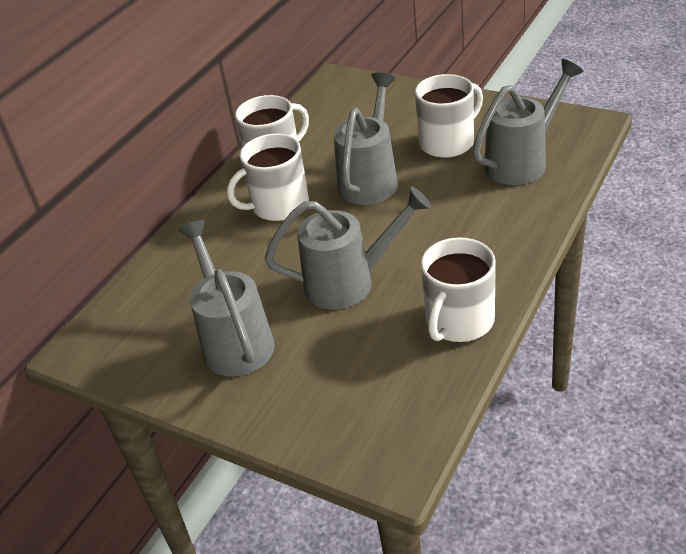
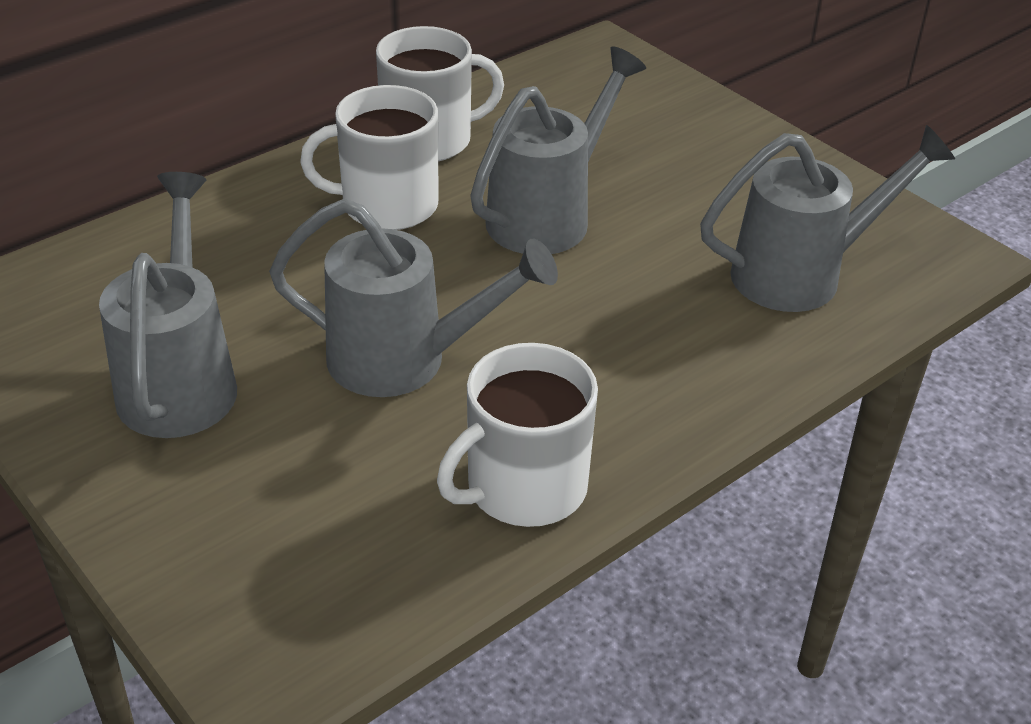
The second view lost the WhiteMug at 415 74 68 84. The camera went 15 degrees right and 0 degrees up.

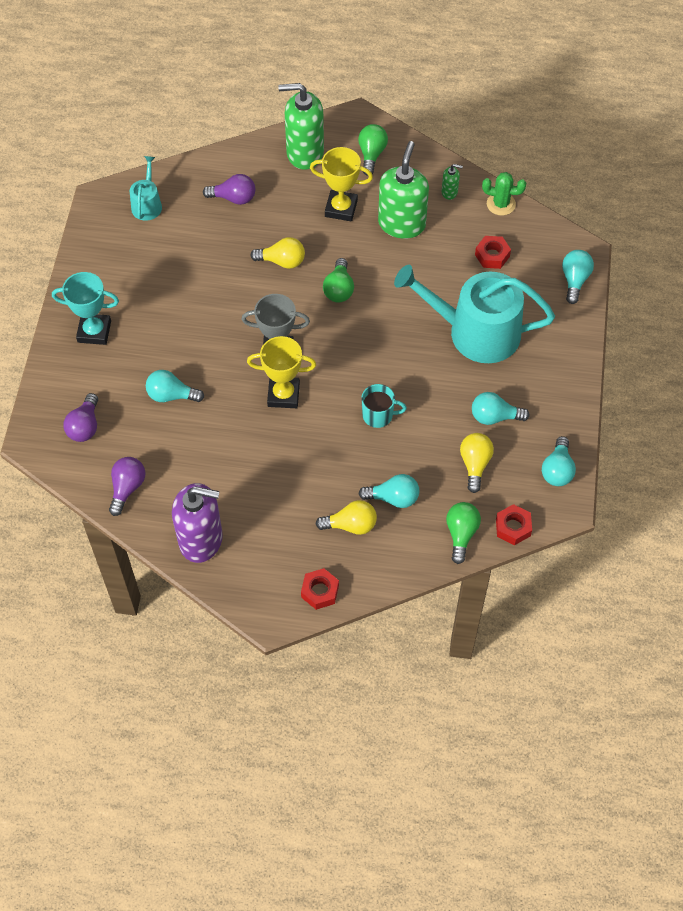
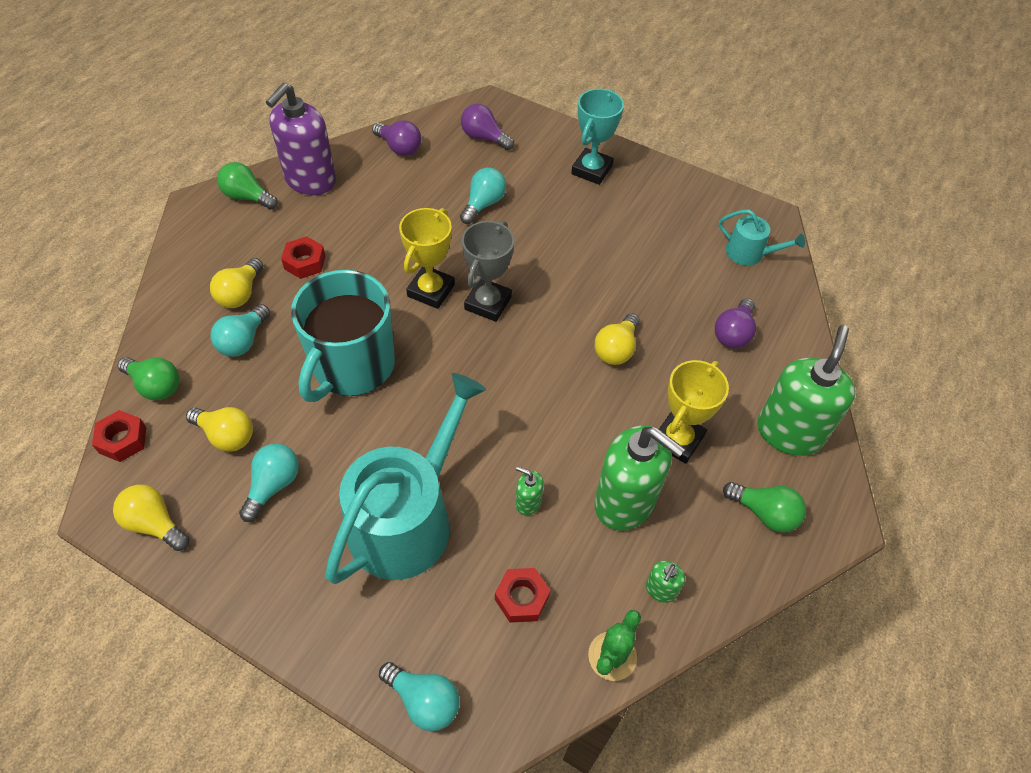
The RedNut ended up elsewhere, having gone from 301 568 38 42 to 281 236 44 43. The GreenLightBulb ended up elsewhere, having gone from 323 258 31 44 to 217 162 61 47. The size of the TurquoiseMug at 361 384 46 44 changed by a factor of 2.16. What was the TurquoiseLightBulb at 542 436 34 50 turned into the YellowLightBulb at 113 484 76 67. The second view gained the GreenSoapDispenser at 516 466 28 49. The camera went 110 degrees right and 5 degrees down.

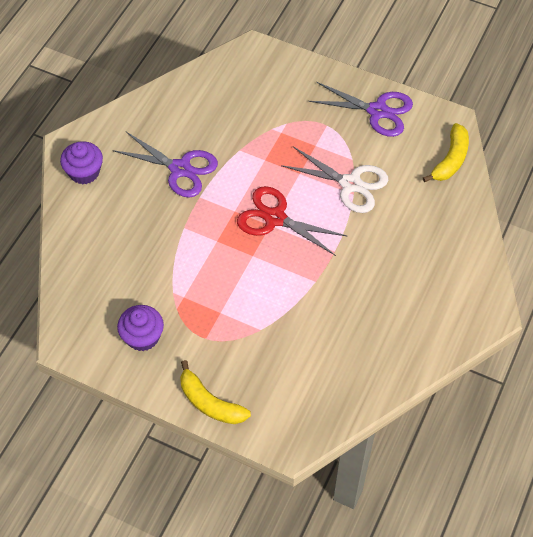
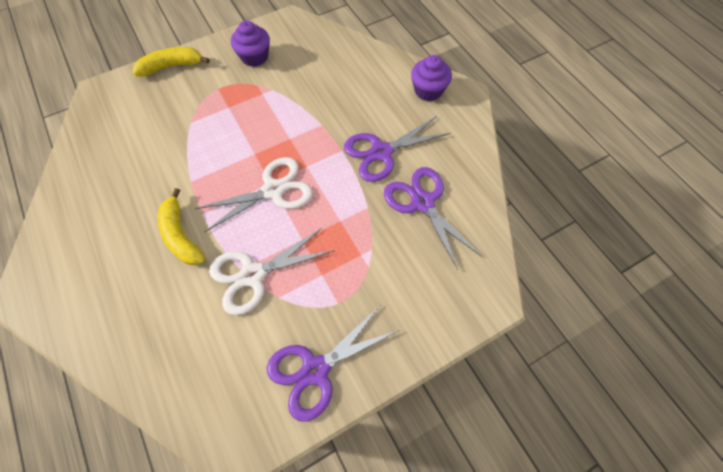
What was the RedScissors at 237 186 110 70 turned into the WhiteScissors at 195 157 118 75. The YellowBanana ended up elsewhere, having gone from 423 123 46 59 to 158 188 47 77. The second view gained the PurpleScissors at 384 167 98 103. The camera went 125 degrees right and 5 degrees up.

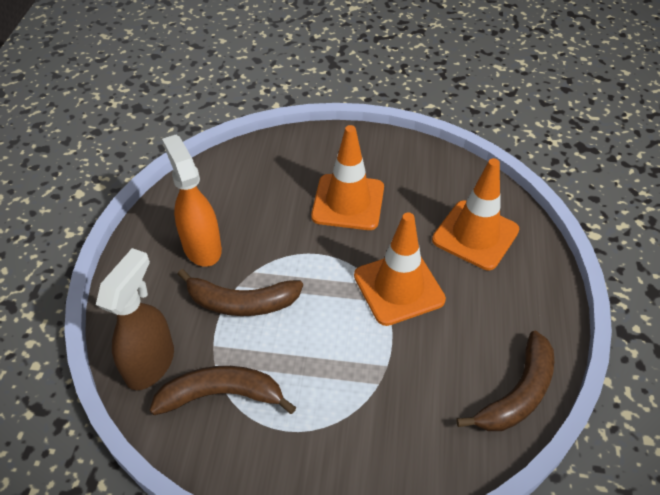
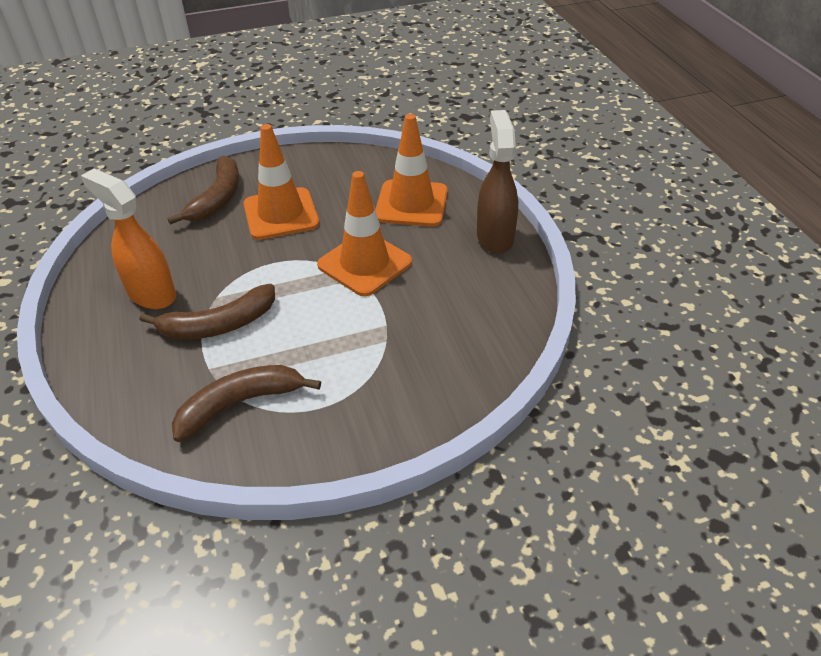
The BrownSprayBottle ended up elsewhere, having gone from 96 248 78 142 to 477 110 41 144. The BrownBanana ended up elsewhere, having gone from 457 331 97 100 to 167 156 72 69. The camera went 25 degrees left and 5 degrees down.

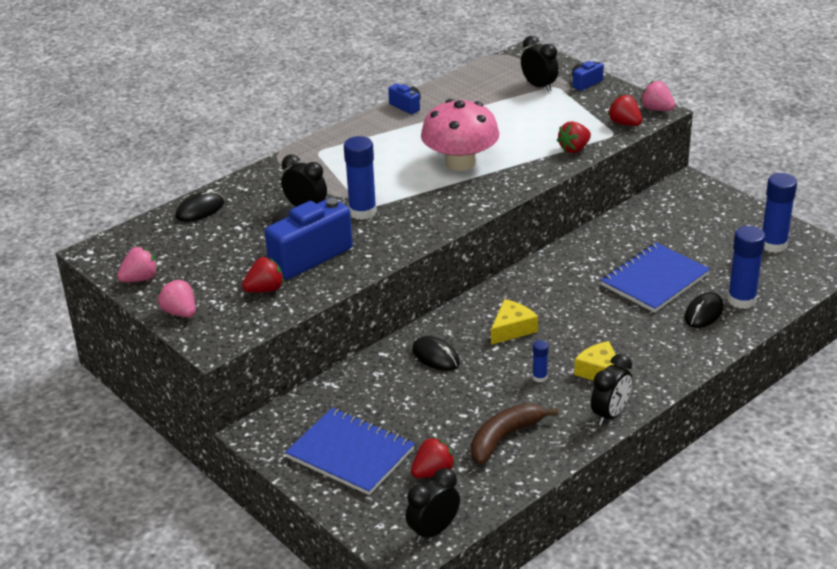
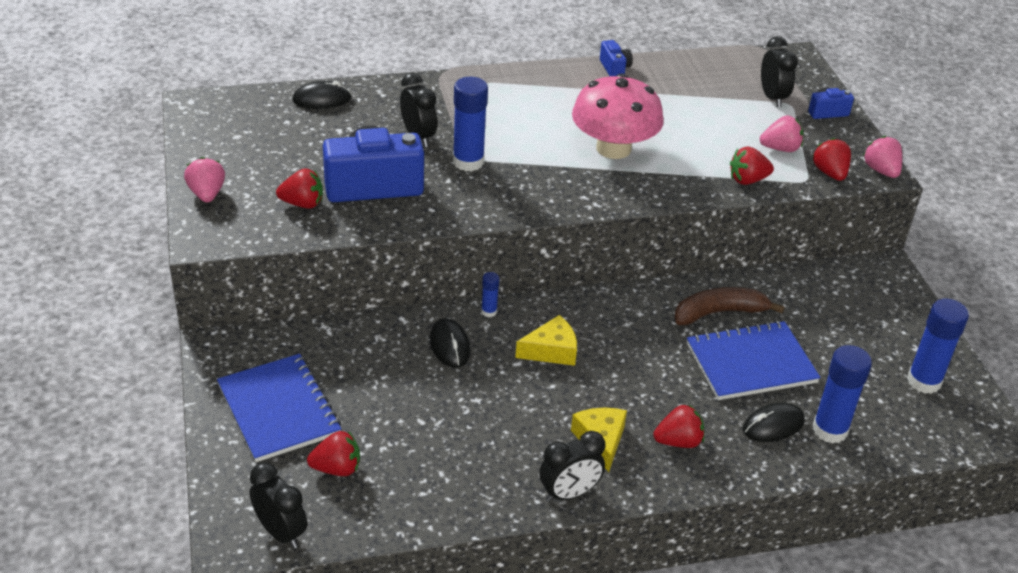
The PinkStrawberry ended up elsewhere, having gone from 117 247 41 35 to 760 115 43 37. The BlackClock at 406 468 54 75 ended up facing another way, 60 degrees clockwise from before. The BrownBanana ended up elsewhere, having gone from 471 403 88 62 to 674 287 111 38. The BlueGlueStick ended up elsewhere, having gone from 532 340 16 42 to 481 272 18 45. The second view gained the RedStrawberry at 653 405 51 43. The camera went 25 degrees right and 5 degrees up.

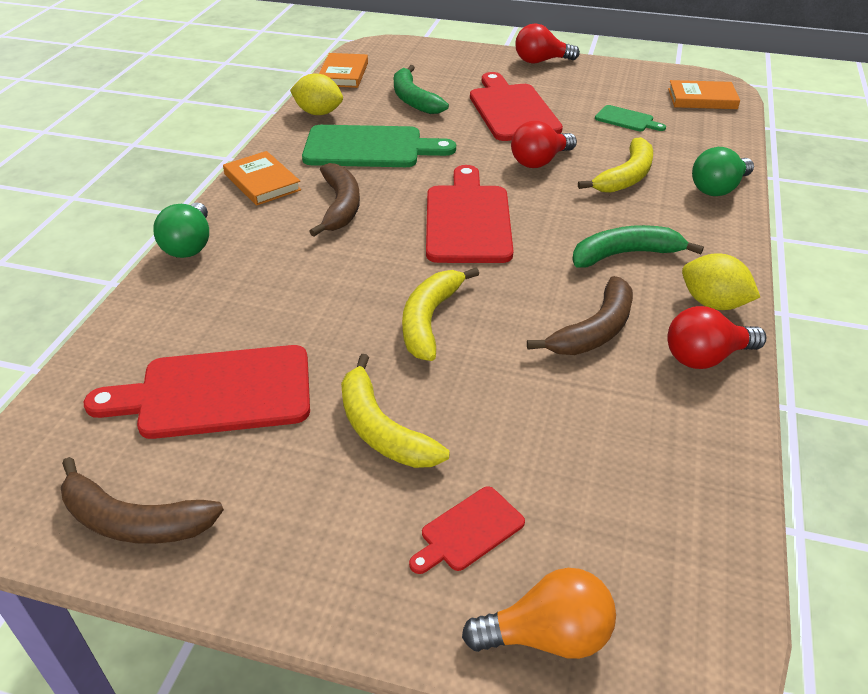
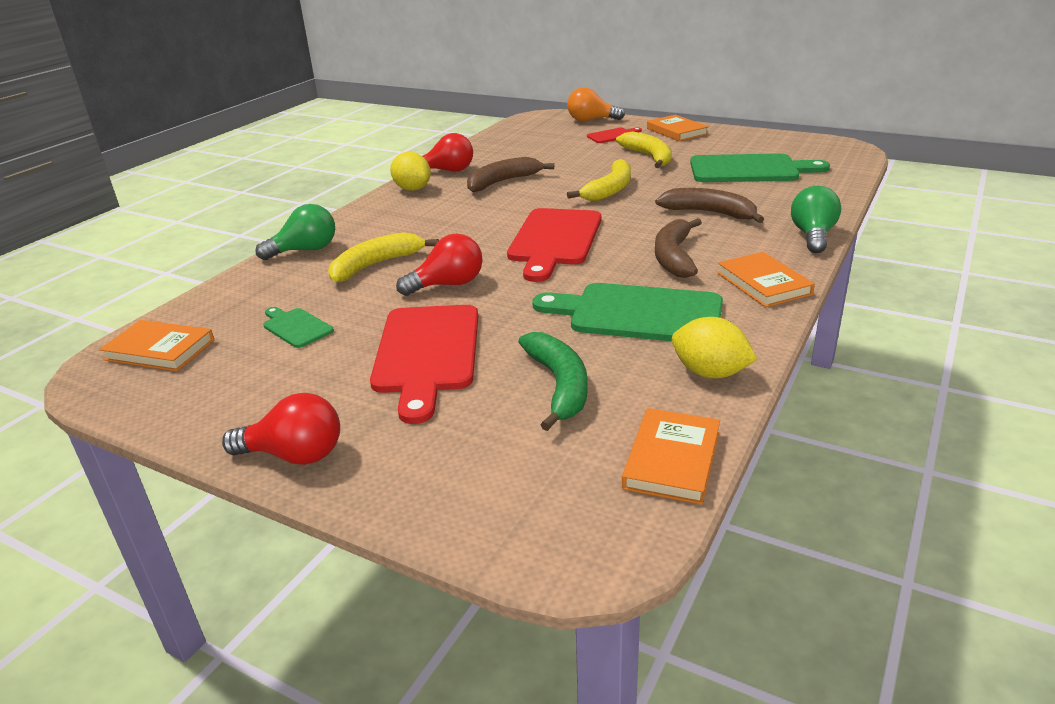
The BrownBanana ended up elsewhere, having gone from 61 457 163 87 to 655 188 109 35. What was the RedCuttingBoard at 84 345 226 94 turned into the GreenCuttingBoard at 690 153 140 29. The second view lost the GreenBanana at 572 225 132 43. The second view gained the OrangeBook at 647 115 62 26. The camera went 165 degrees left and 10 degrees down.

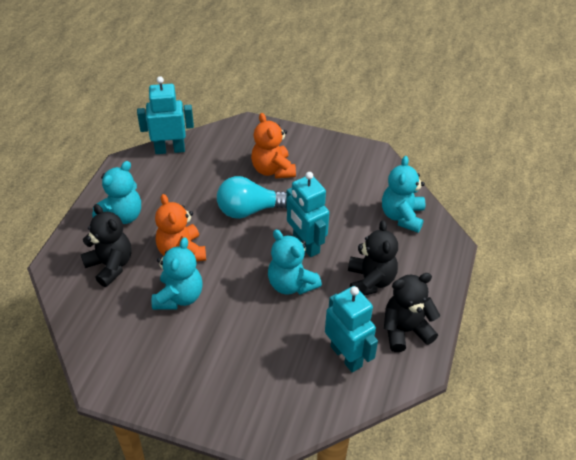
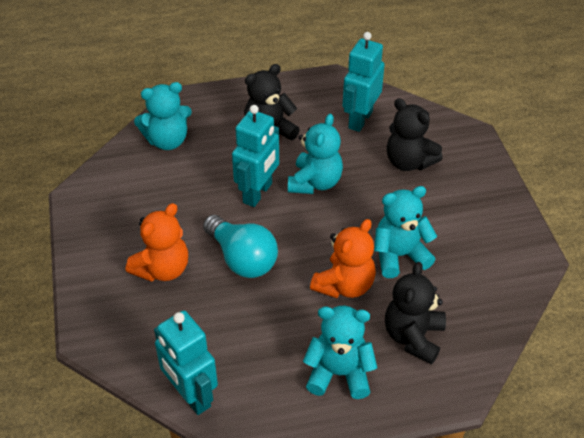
The BlackTeddyBear ended up elsewhere, having gone from 384 273 56 79 to 387 98 56 73. The camera went 120 degrees left and 0 degrees up.

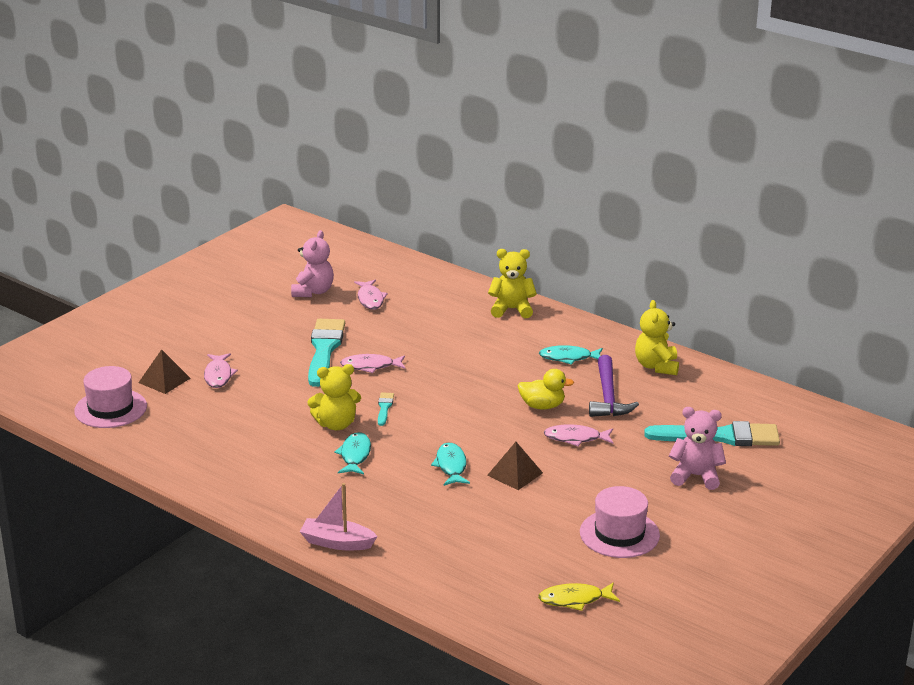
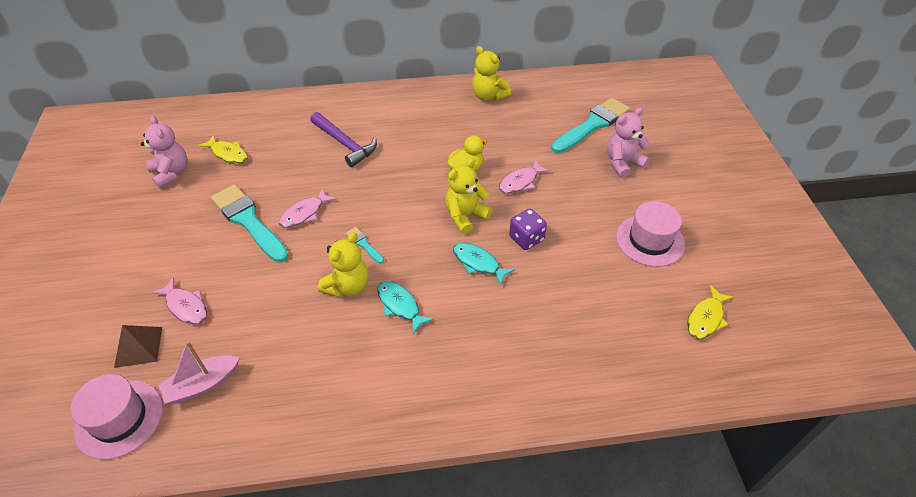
The PinkBoat ended up elsewhere, having gone from 300 483 77 67 to 158 341 81 63. What was the PinkFish at 354 279 34 31 turned into the YellowFish at 198 135 50 29. Where the BrownPyramid stood at 487 442 56 48, the PurpleDice came to stand at 509 209 38 41. The YellowTeddyBear ended up elsewhere, having gone from 488 249 49 69 to 445 158 47 76. The second view lost the TurquoiseFish at 539 345 64 20. The PurpleHammer ended up elsewhere, having gone from 589 355 50 62 to 310 112 67 55. The camera went 45 degrees left and 20 degrees up.

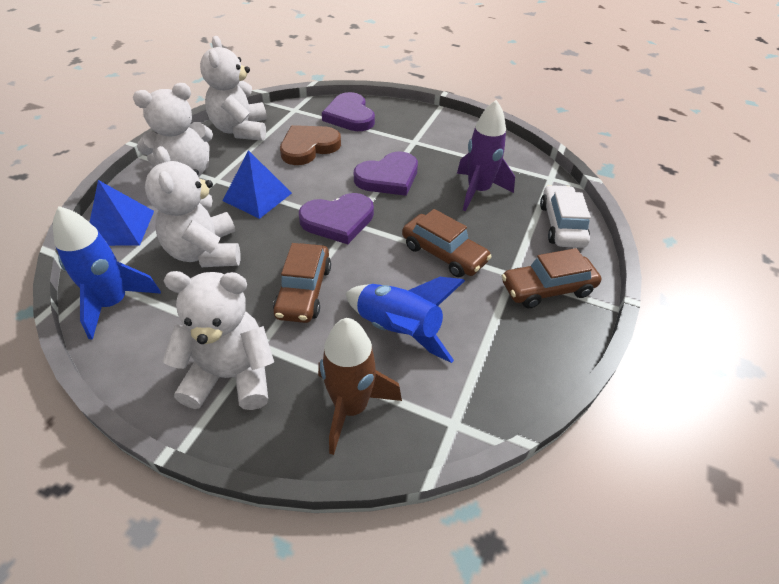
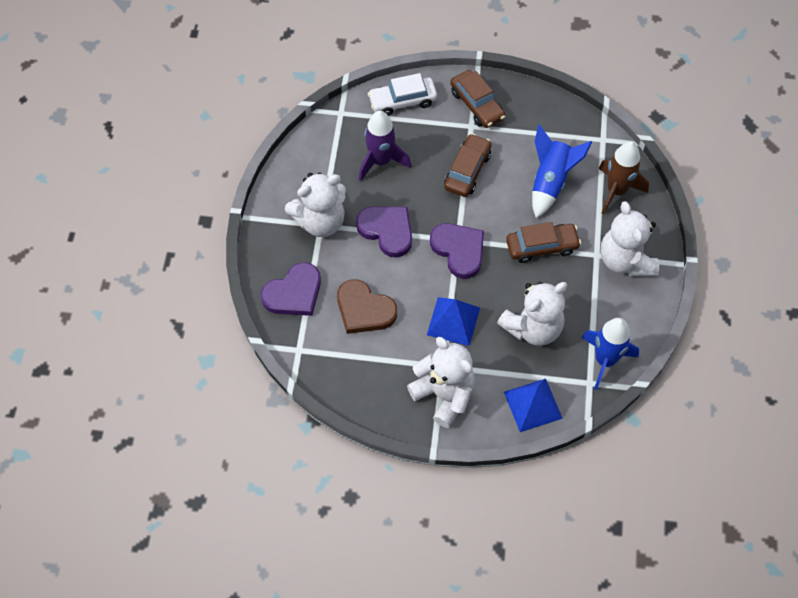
The WhiteTeddyBear ended up elsewhere, having gone from 200 36 67 105 to 285 172 61 65. The camera went 105 degrees left and 15 degrees up.

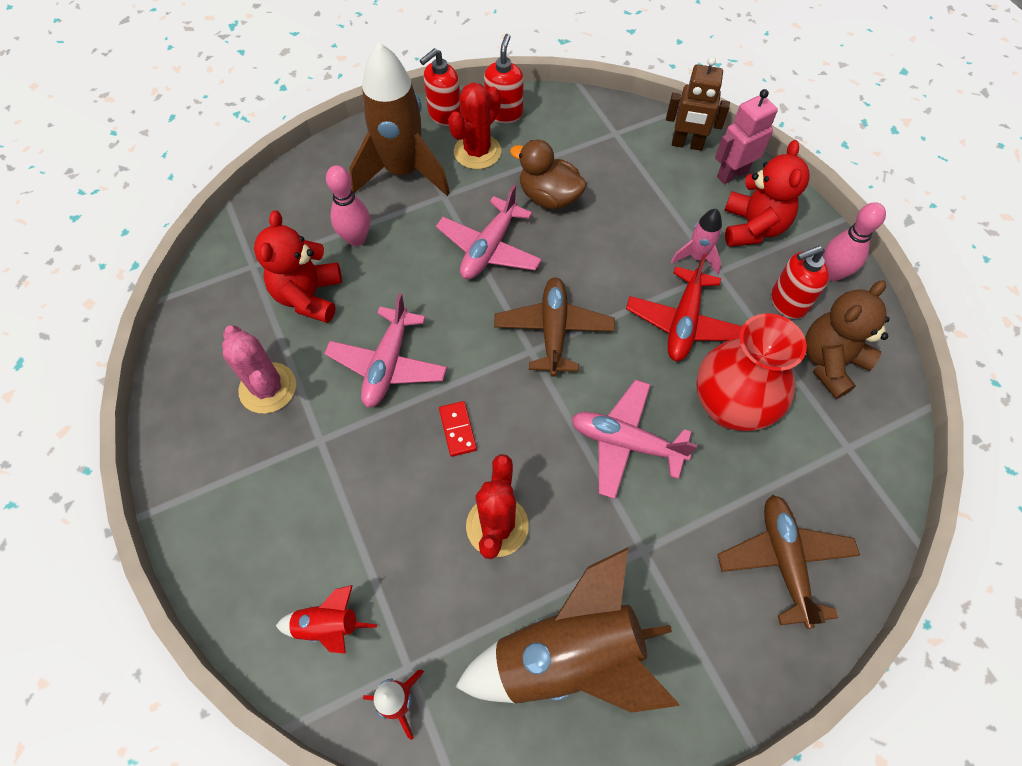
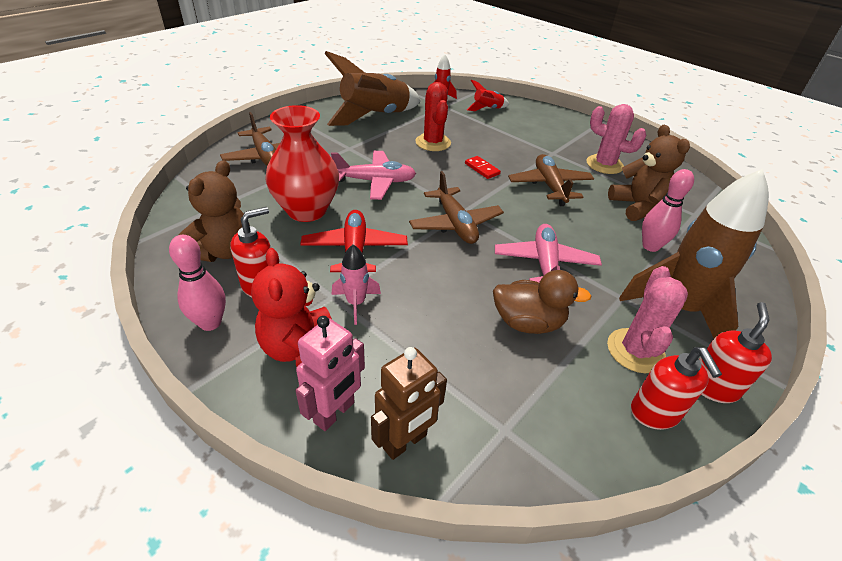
What was the RedTeddyBear at 254 210 88 113 turned into the BrownTeddyBear at 608 125 82 96. What was the PinkPlane at 324 293 123 115 turned into the BrownPlane at 508 154 86 52. What was the RedCactus at 448 82 53 87 turned into the PinkCactus at 607 266 81 107. The BrownRobot at 666 57 64 94 ended up facing another way, 150 degrees clockwise from before. The camera went 155 degrees right and 20 degrees down.

